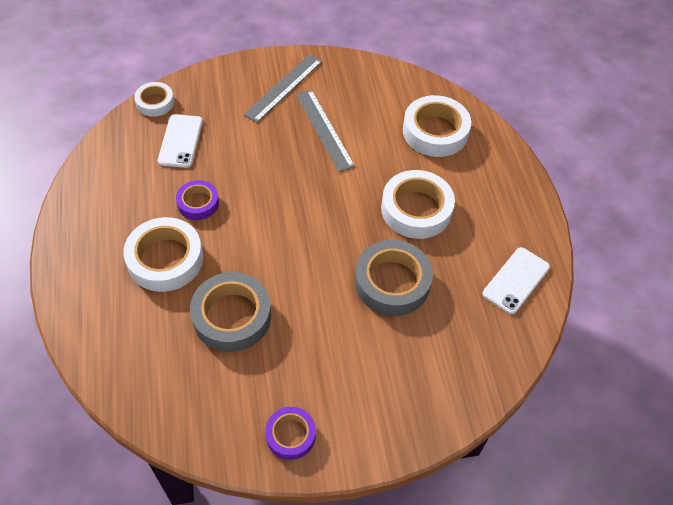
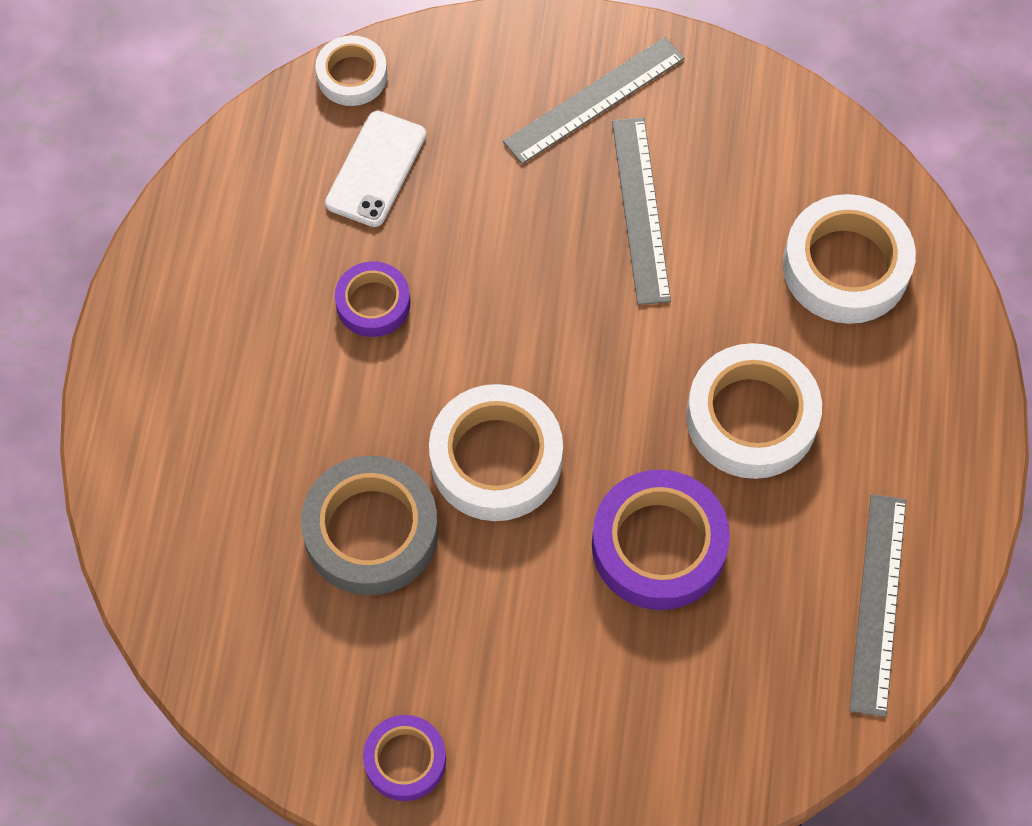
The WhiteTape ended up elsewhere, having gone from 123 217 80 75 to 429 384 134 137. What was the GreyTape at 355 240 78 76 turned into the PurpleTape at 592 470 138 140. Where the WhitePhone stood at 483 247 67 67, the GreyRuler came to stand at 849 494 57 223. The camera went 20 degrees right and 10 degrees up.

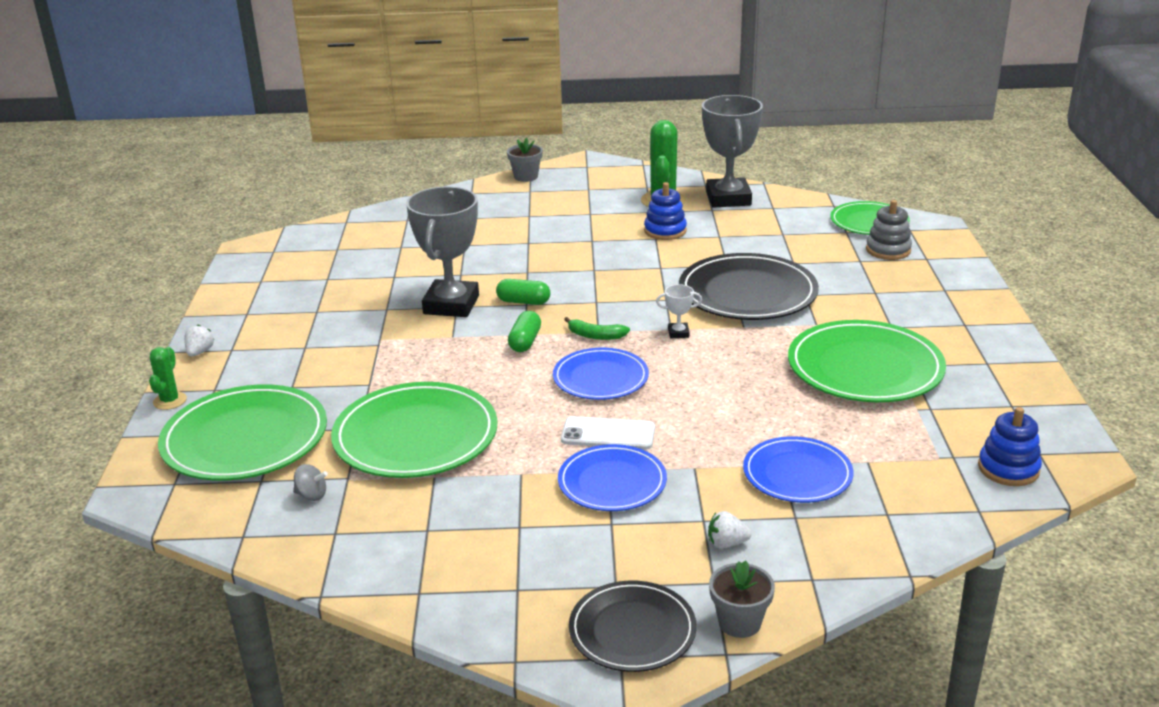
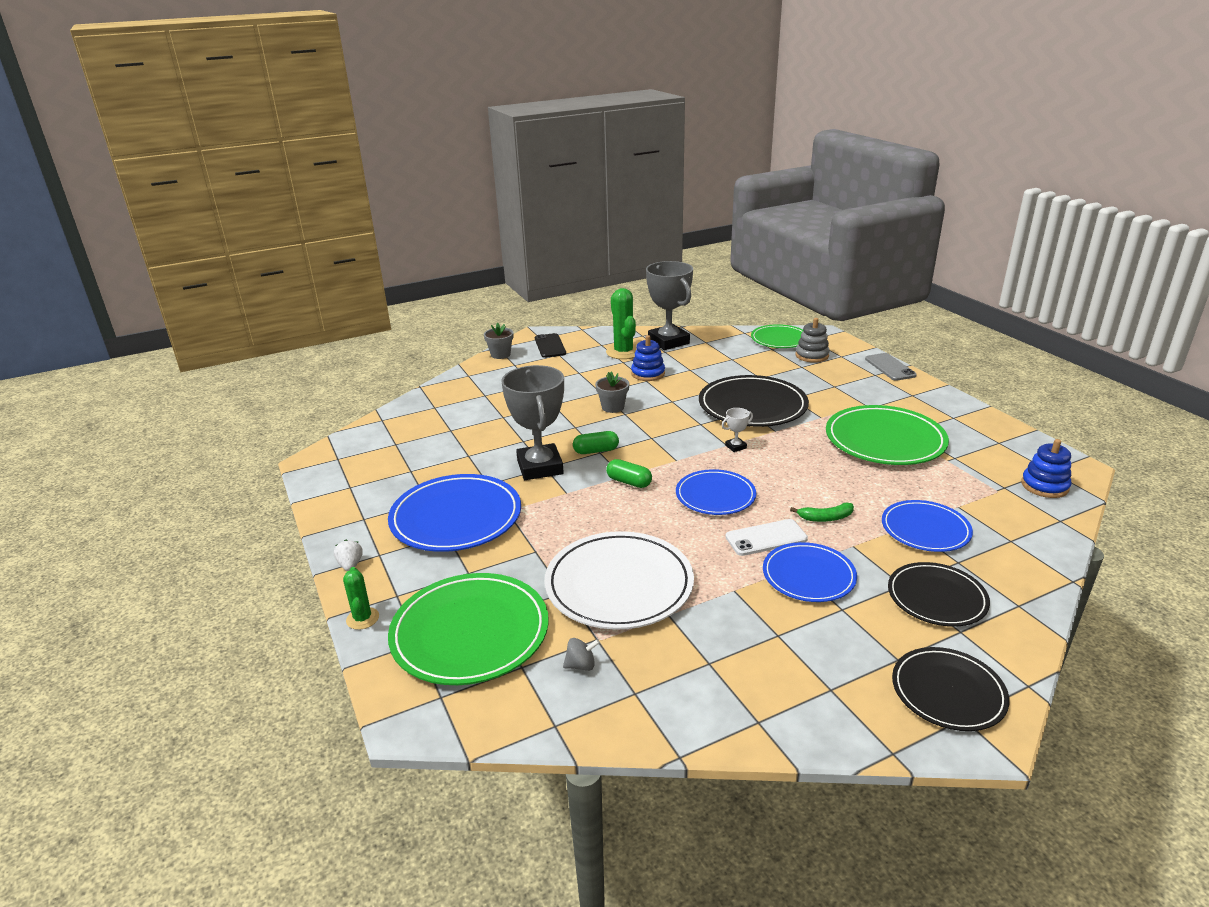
What was the GreenPlate at 331 382 166 96 turned into the WhitePlate at 545 531 149 99. The GreenCapsule at 508 311 33 41 ended up facing another way, 45 degrees counterclockwise from before. The GreenBanana ended up elsewhere, having gone from 564 317 66 23 to 790 503 64 19. Where the WhiteStrawberry stood at 708 511 43 37, the BlackPlate came to stand at 888 562 102 65. The GreyFlowerPot ended up elsewhere, having gone from 709 560 66 78 to 595 372 34 41. The second view gained the BluePlate at 388 474 133 78. The second view gained the BlackPhone at 535 333 31 25. The second view gained the GreyPhone at 865 353 52 28. The camera went 25 degrees left and 0 degrees up.

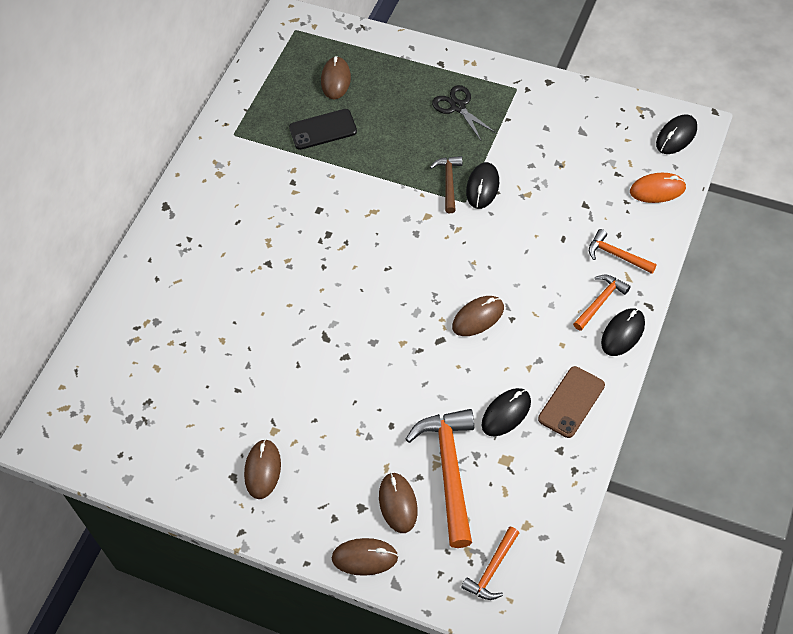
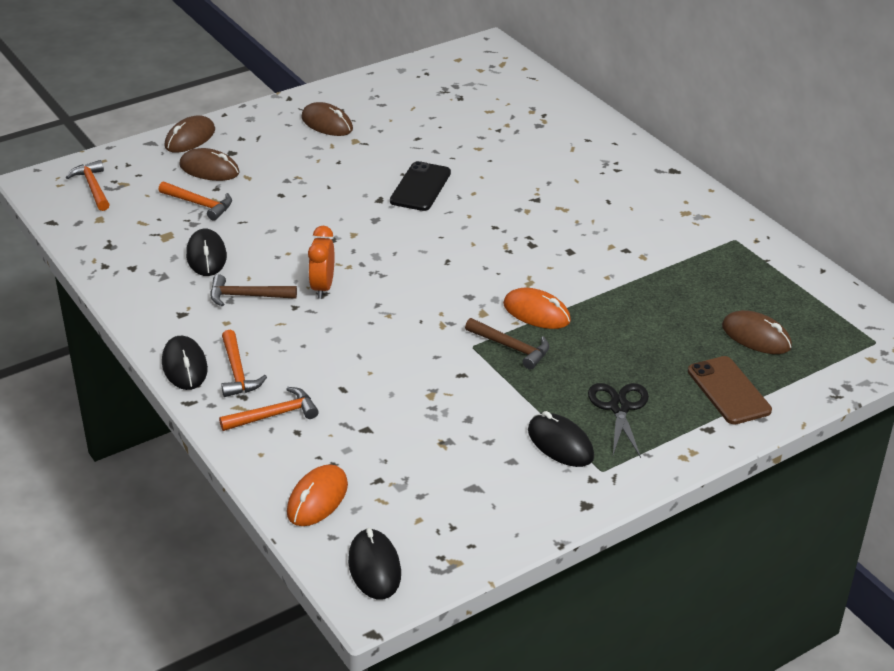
The BlackPhone ended up elsewhere, having gone from 289 109 68 41 to 390 161 61 50. The size of the OrangeHammer at 406 409 68 139 changed by a factor of 0.54. The BlackScissors at 432 85 64 55 ended up facing another way, 90 degrees counterclockwise from before. Where the BrownMouse stood at 452 296 52 40, the OrangeClock came to stand at 308 226 26 73. The BlackMouse ended up elsewhere, having gone from 466 162 33 47 to 528 411 66 56. The BrownPhone ended up elsewhere, having gone from 538 366 67 72 to 688 356 84 69. The second view gained the BrownHammer at 210 274 87 32. The second view gained the OrangeMouse at 503 288 68 41. The camera went 120 degrees right and 20 degrees down.

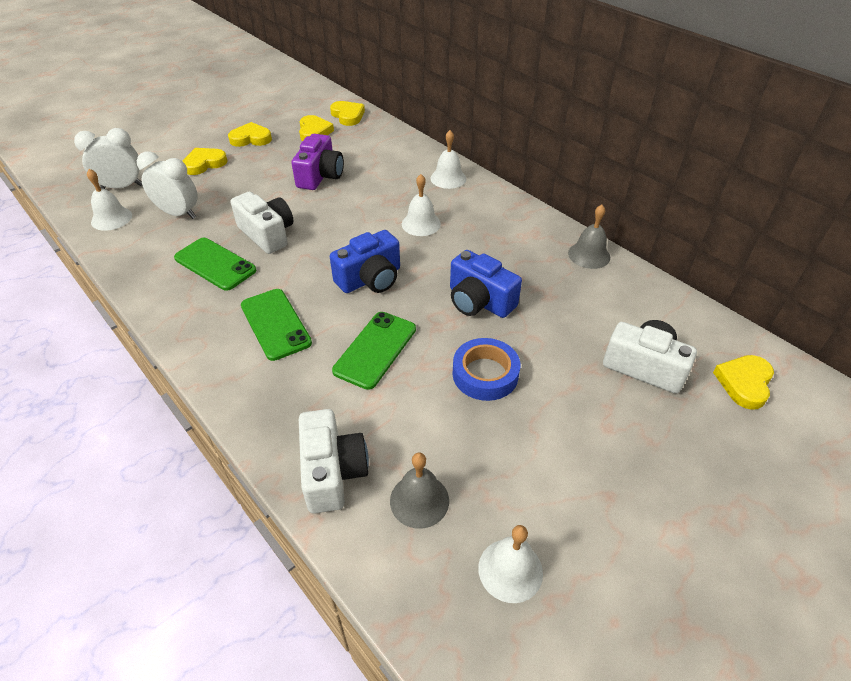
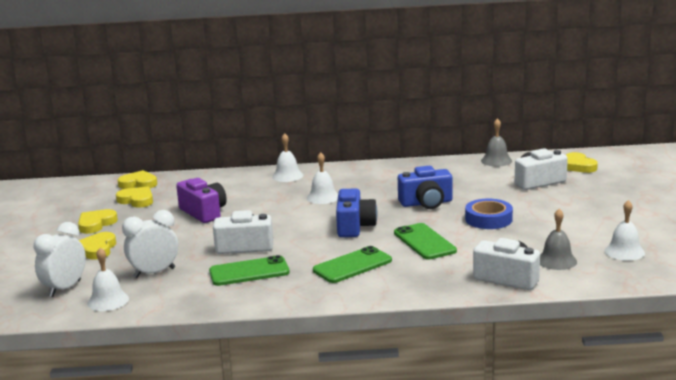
The GreenPhone at 241 289 71 72 ended up facing another way, 45 degrees counterclockwise from before. The GreyBell ended up elsewhere, having gone from 568 205 42 64 to 481 118 31 49. The camera went 50 degrees left and 25 degrees down.

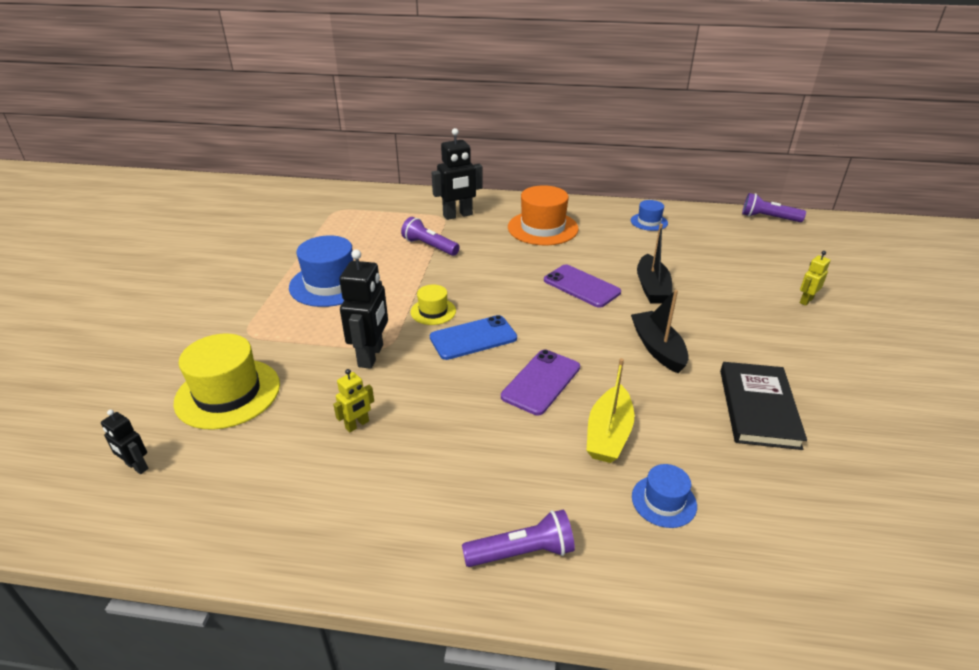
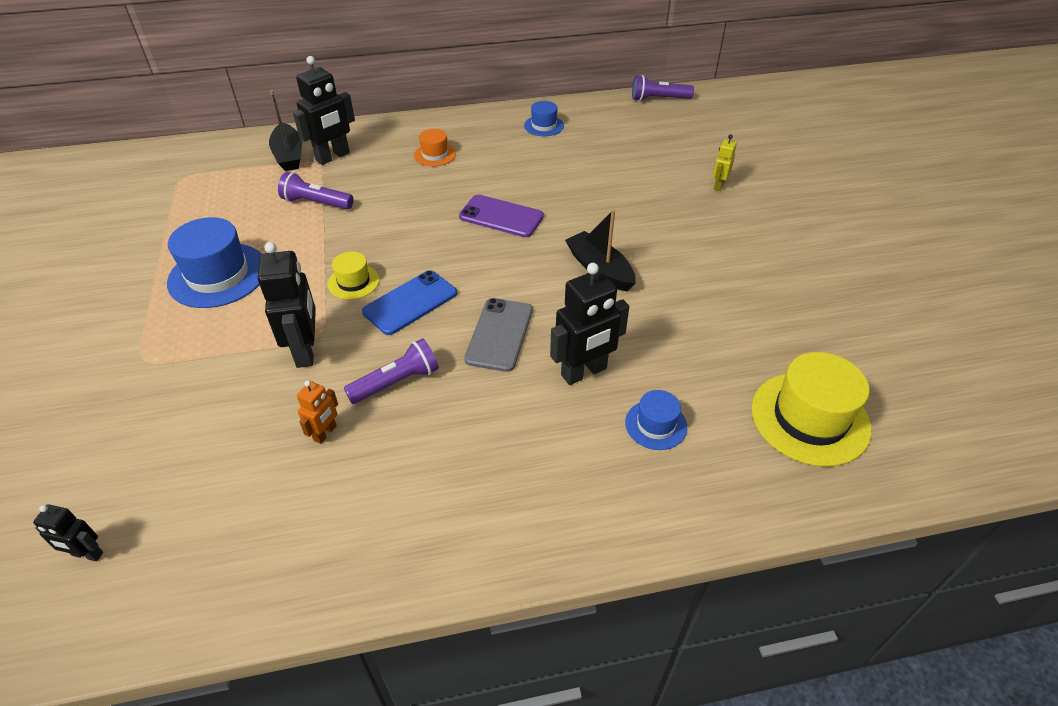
The YellowHat ended up elsewhere, having gone from 174 333 106 97 to 751 352 120 115. What was the YellowRobot at 333 369 41 63 turned into the OrangeRobot at 297 380 41 64. The PurpleFlashlight ended up elsewhere, having gone from 462 510 113 57 to 344 338 95 66. What was the PurplePhone at 501 349 79 66 turned into the GreyPhone at 464 298 69 74. The size of the OrangeHat at 508 185 71 60 changed by a factor of 0.53. Where the YellowBoat stood at 586 358 48 105, the BlackRobot came to stand at 550 263 79 122. The BlackBoat ended up elsewhere, having gone from 637 224 35 80 to 269 90 33 81. The second view lost the BlackBook at 720 362 87 88. The camera went 20 degrees left and 10 degrees up.

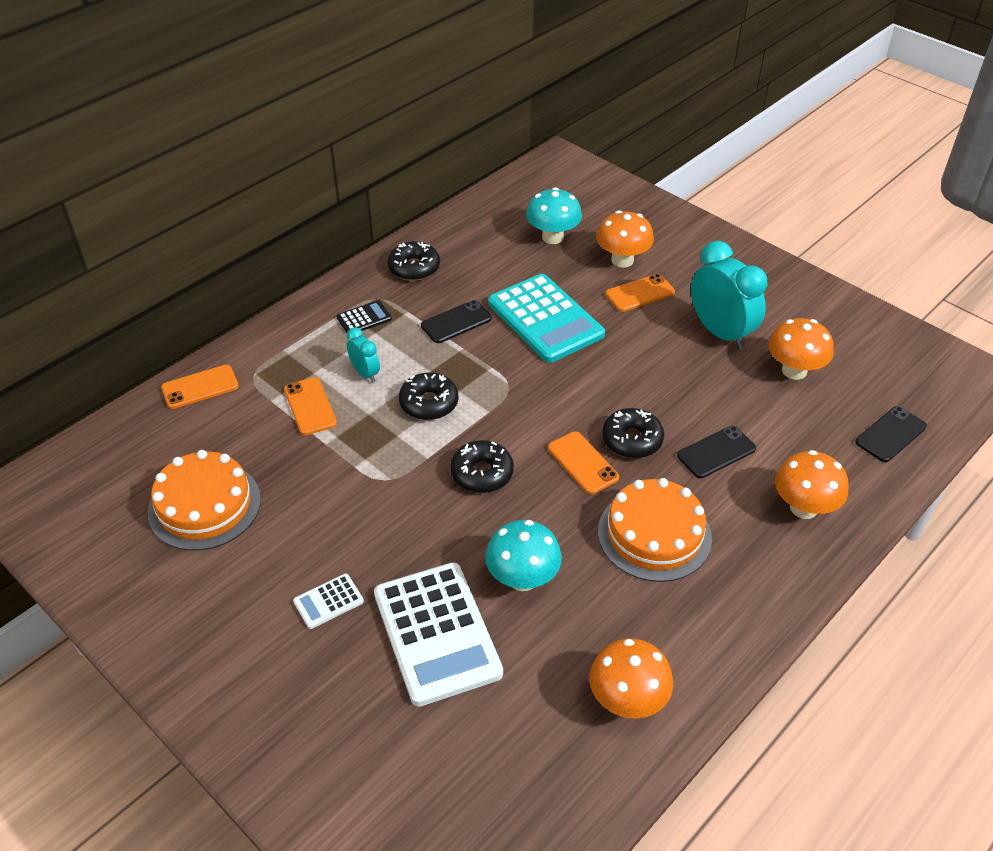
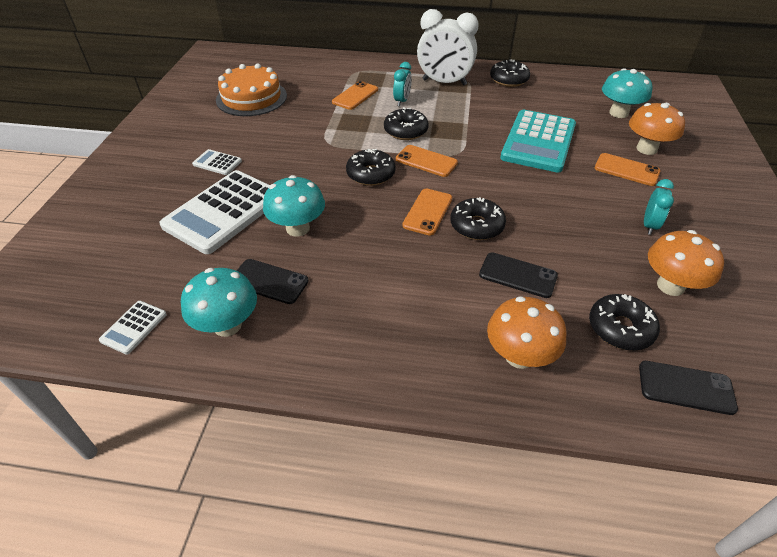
The OrangePhone ended up elsewhere, having gone from 161 365 78 44 to 396 145 62 32. Where the BlackCalculator stood at 336 300 56 33, the WhiteClock came to stand at 417 9 62 76. The BlackPhone ended up elsewhere, having gone from 421 300 71 43 to 237 259 72 45. What was the OrangeMushroom at 590 638 83 81 turned into the TurquoiseMushroom at 181 268 76 69. The second view lost the OrangeCake at 598 478 114 104. The size of the TurquoiseClock at 691 241 76 108 changed by a factor of 0.51. The second view gained the WhiteCalculator at 99 301 68 54. The second view gained the BlackDonut at 589 294 71 57. The camera went 55 degrees right and 0 degrees up.

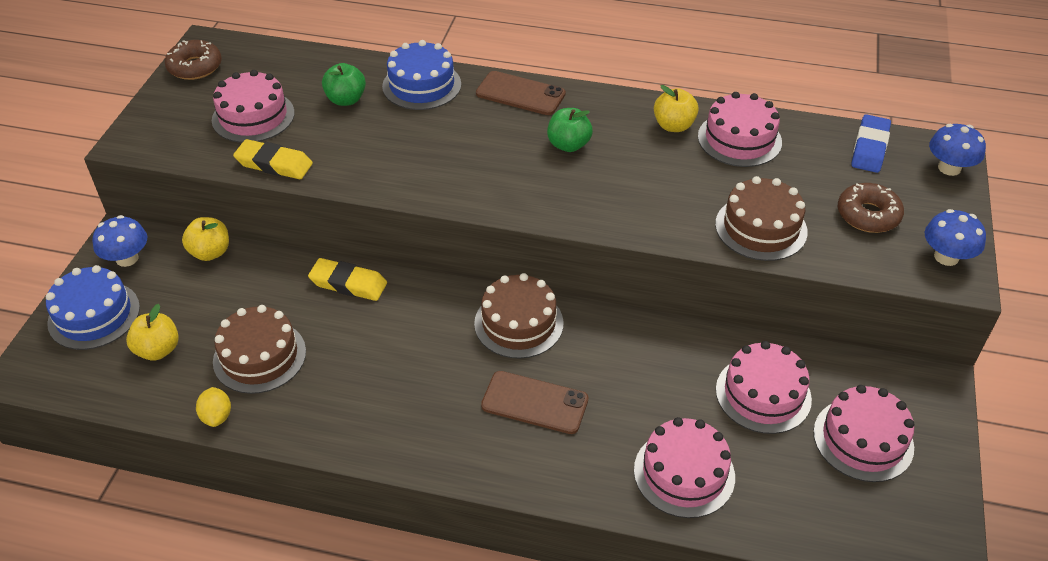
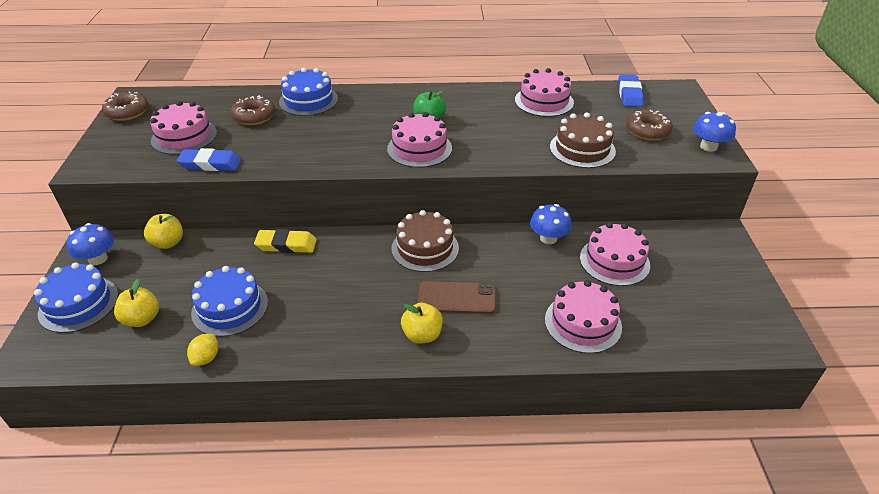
The YellowLemon at 196 387 35 40 ended up facing another way, 45 degrees clockwise from before. What was the BrownCake at 213 305 93 89 turned into the BlueCake at 191 266 77 71. What was the YellowEraser at 233 139 80 40 turned into the BlueEraser at 177 148 64 23. Where the GreenApple stood at 322 63 44 43, the BrownDonut came to stand at 231 95 44 30. The second view lost the BrownPhone at 476 71 90 44. The YellowApple ended up elsewhere, having gone from 654 85 45 47 to 401 303 42 40. The PinkCake ended up elsewhere, having gone from 813 385 101 97 to 387 112 65 56. The BlueMushroom ended up elsewhere, having gone from 929 124 57 52 to 530 204 42 40. The camera went 15 degrees left and 5 degrees down.

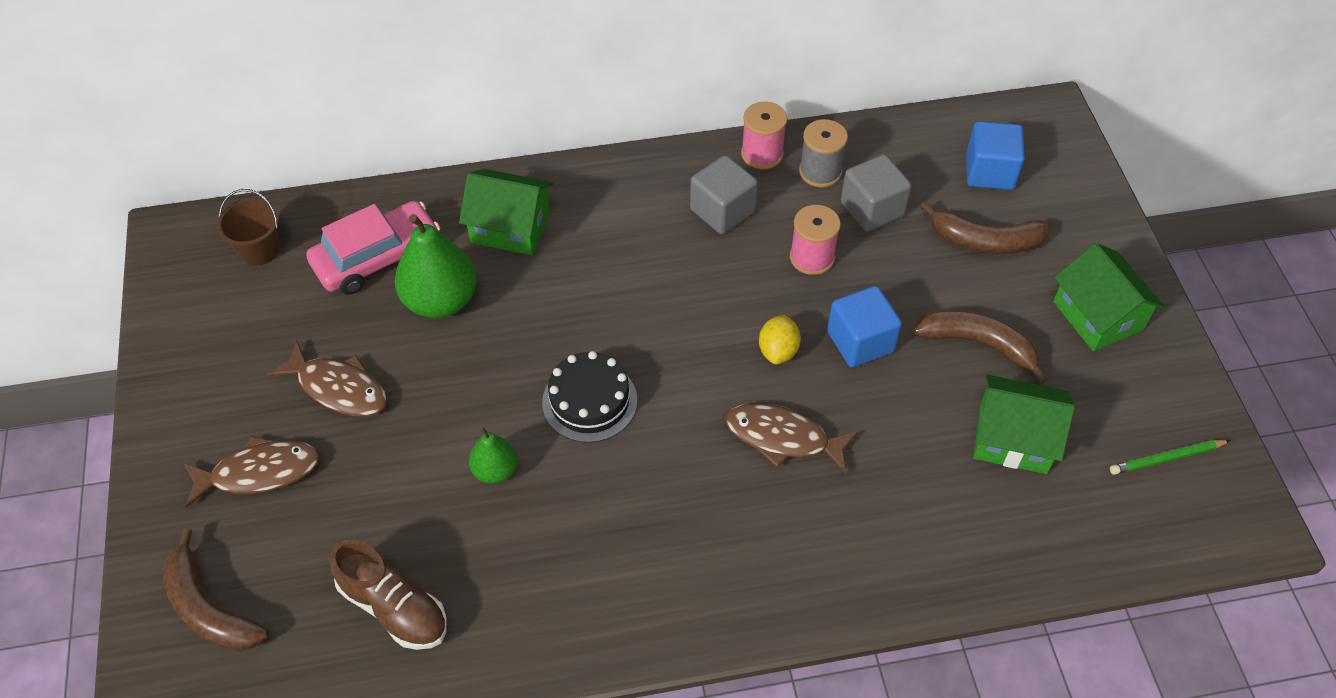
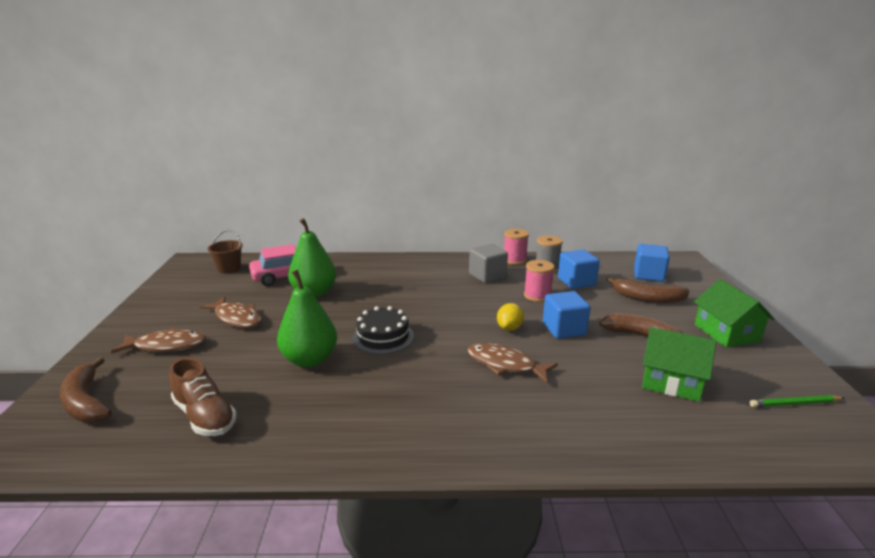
The second view lost the GreenHouse at 459 169 94 86. The size of the GreenPear at 469 426 49 58 changed by a factor of 1.81. What was the GreyCube at 841 154 71 78 turned into the BlueCube at 558 250 42 39. The camera went 10 degrees right and 30 degrees down.

